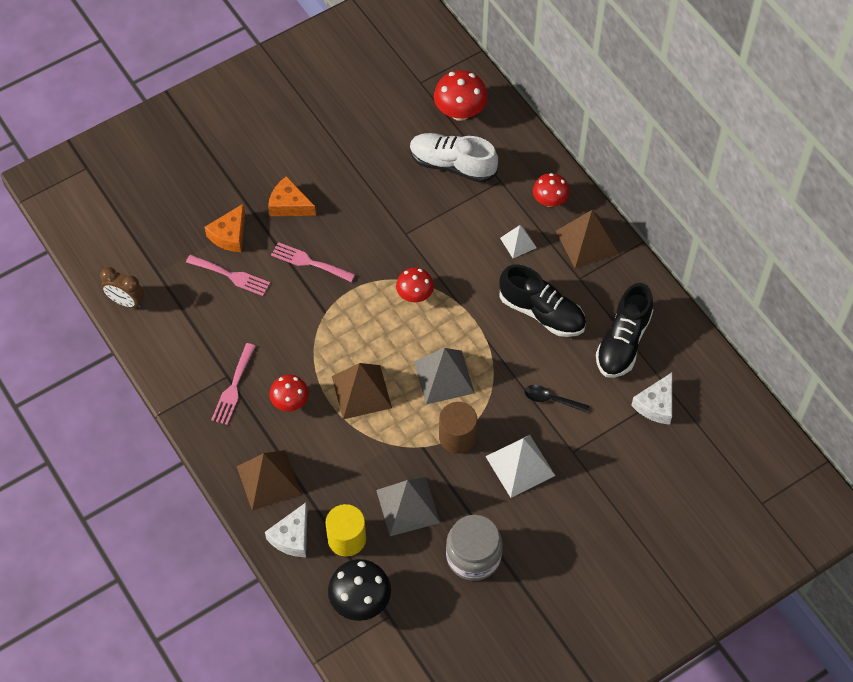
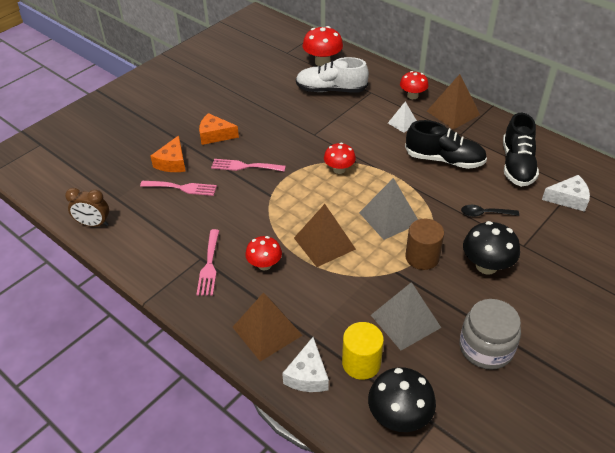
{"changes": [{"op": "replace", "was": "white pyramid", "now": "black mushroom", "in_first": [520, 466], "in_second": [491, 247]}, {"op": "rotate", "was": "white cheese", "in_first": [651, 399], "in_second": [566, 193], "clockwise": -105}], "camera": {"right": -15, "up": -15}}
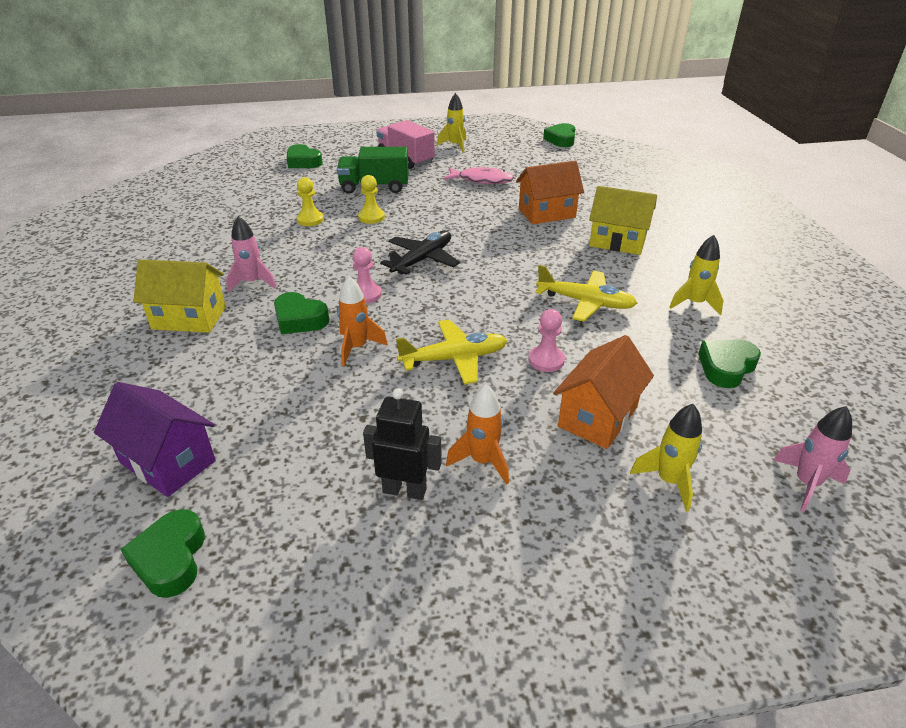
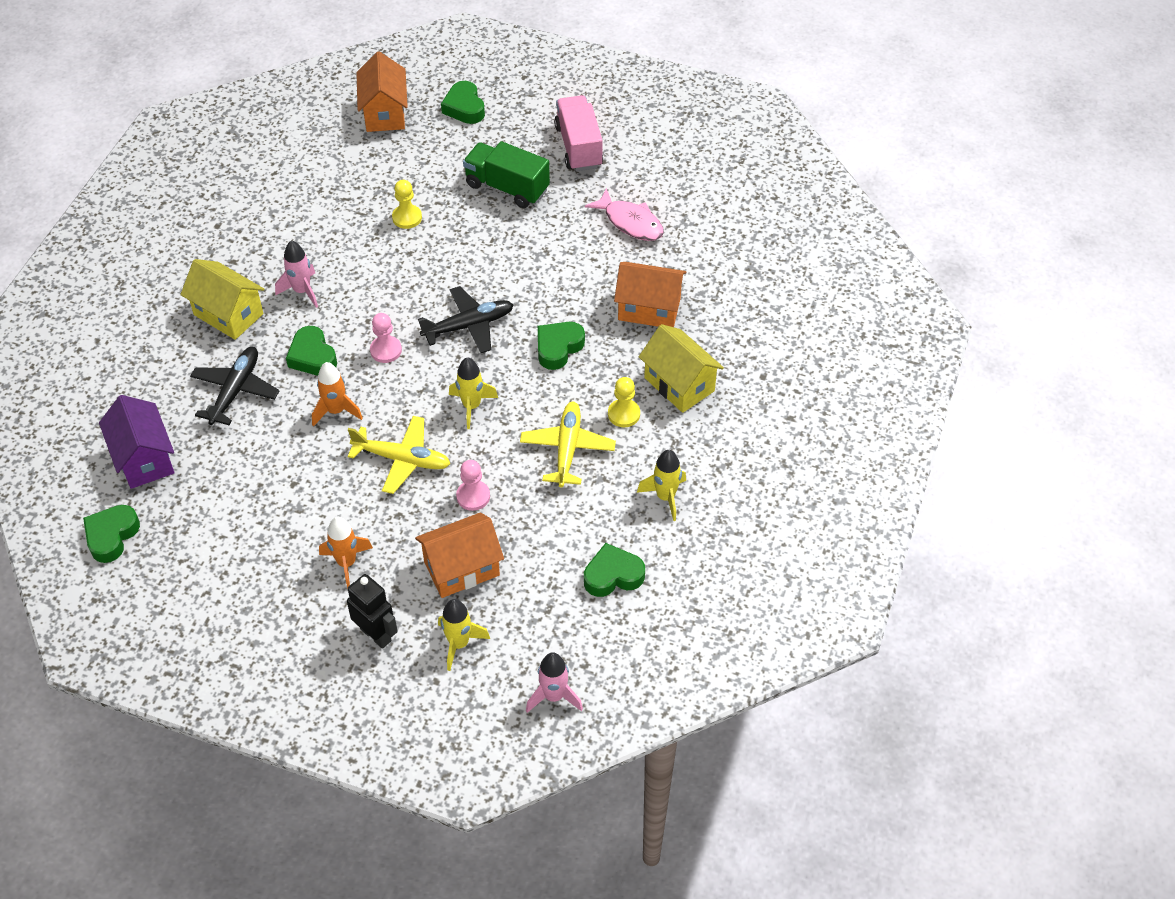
{"changes": [{"op": "move", "was": "yellow pawn", "in_first": [371, 199], "in_second": [624, 402]}, {"op": "move", "was": "black robot", "in_first": [402, 444], "in_second": [372, 611]}, {"op": "move", "was": "yellow rocket", "in_first": [451, 123], "in_second": [473, 393]}, {"op": "rotate", "was": "yellow plane", "in_first": [586, 293], "in_second": [568, 444], "clockwise": -135}, {"op": "move", "was": "green heart", "in_first": [559, 135], "in_second": [561, 346]}, {"op": "insert", "now": "black plane", "in_second": [234, 386]}, {"op": "insert", "now": "orange house", "in_second": [382, 91]}], "camera": {"right": 30, "up": 15}}
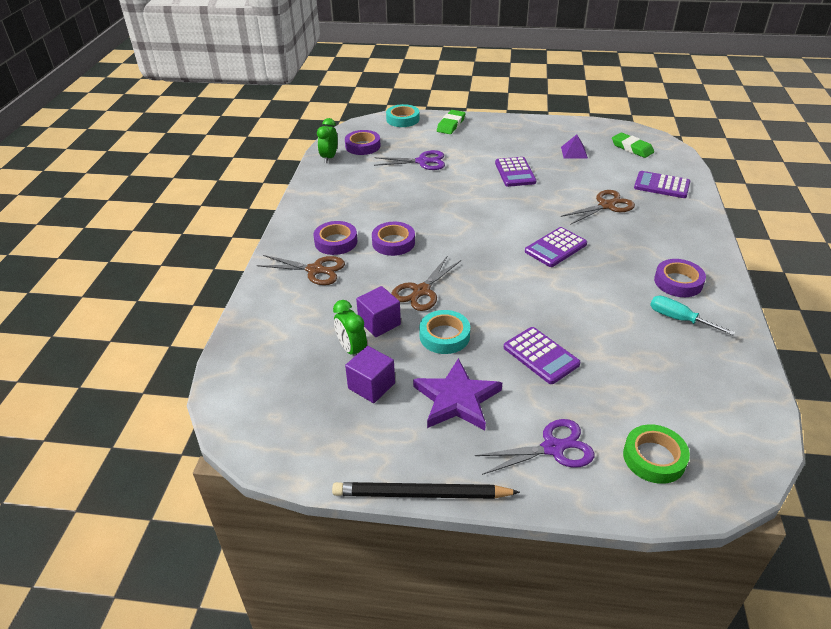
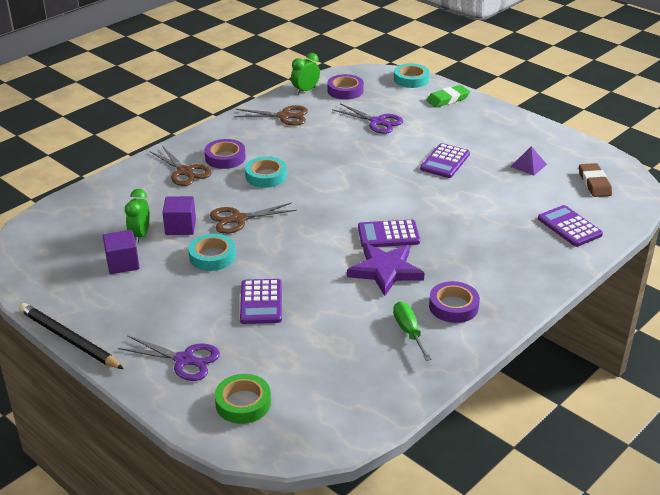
{"changes": [{"op": "recolor", "was": "purple tape", "now": "turquoise tape", "in_first": [393, 239], "in_second": [266, 172]}, {"op": "move", "was": "purple star", "in_first": [457, 394], "in_second": [386, 269]}, {"op": "move", "was": "brown scissors", "in_first": [597, 207], "in_second": [271, 115]}, {"op": "recolor", "was": "green eraser", "now": "brown eraser", "in_first": [633, 145], "in_second": [595, 180]}, {"op": "recolor", "was": "turquoise screwdriver", "now": "green screwdriver", "in_first": [692, 315], "in_second": [412, 331]}], "camera": {"right": 35, "up": -5}}
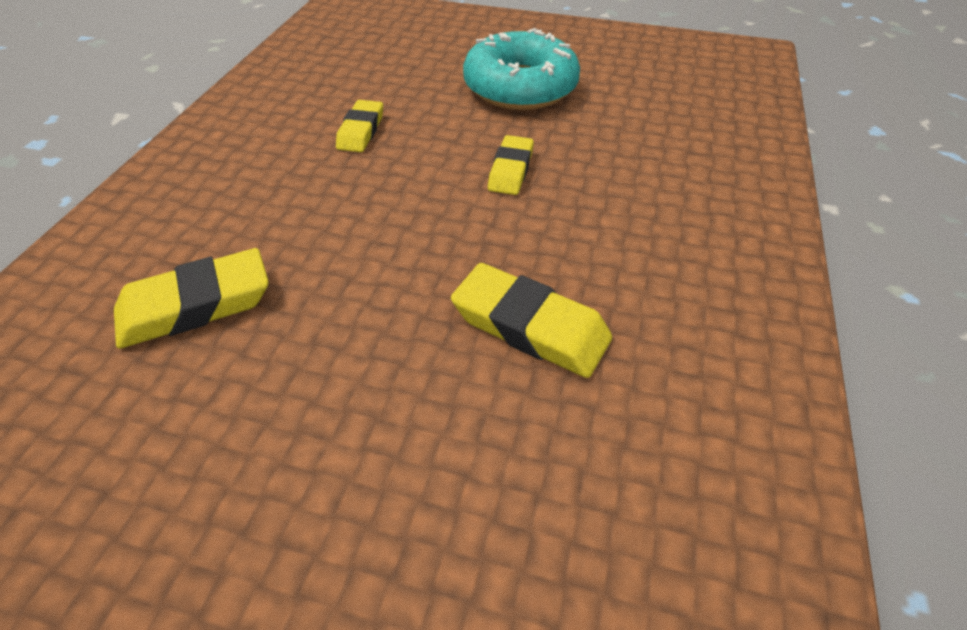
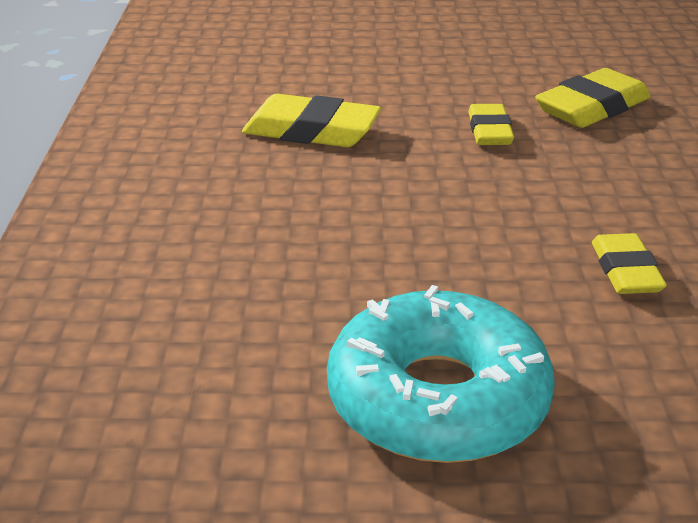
{"changes": [{"op": "move", "was": "yellow eraser", "in_first": [511, 165], "in_second": [491, 124]}], "camera": {"right": 165, "up": -15}}
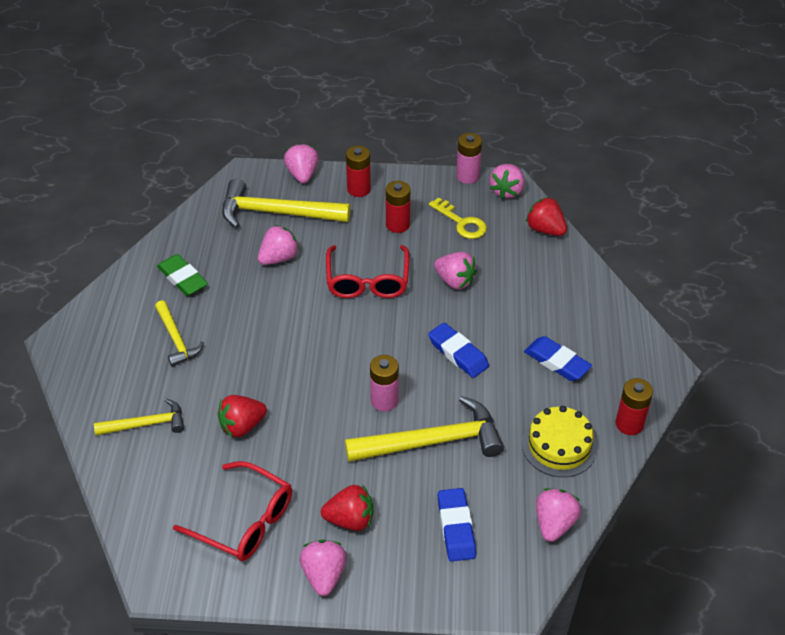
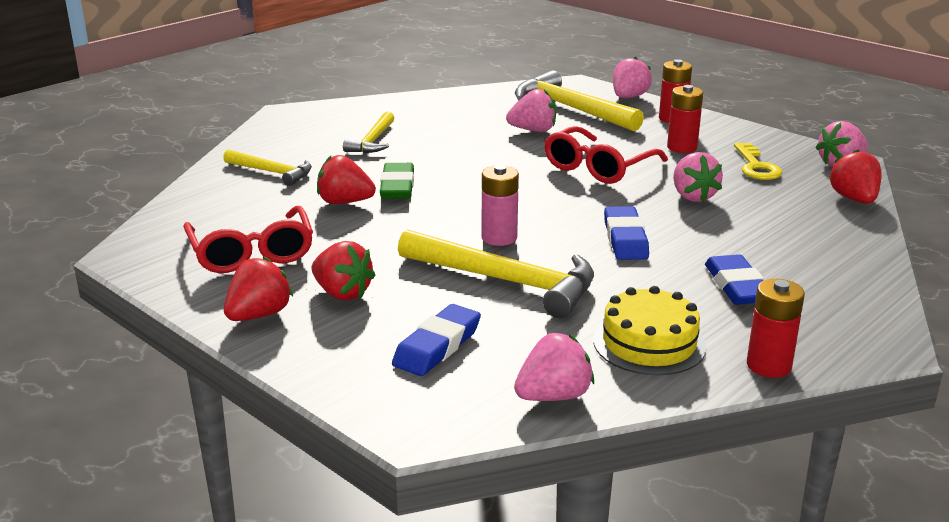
{"changes": [{"op": "move", "was": "green eraser", "in_first": [182, 275], "in_second": [397, 181]}, {"op": "recolor", "was": "pink strawberry", "now": "red strawberry", "in_first": [323, 568], "in_second": [258, 288]}, {"op": "delete", "was": "pink battery", "in_first": [469, 158]}], "camera": {"right": 40, "up": -20}}
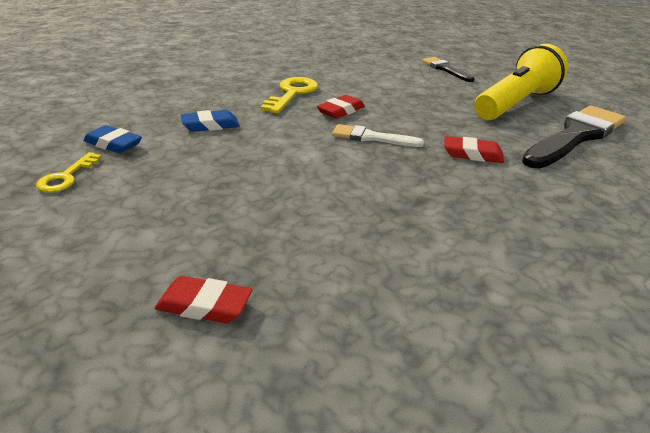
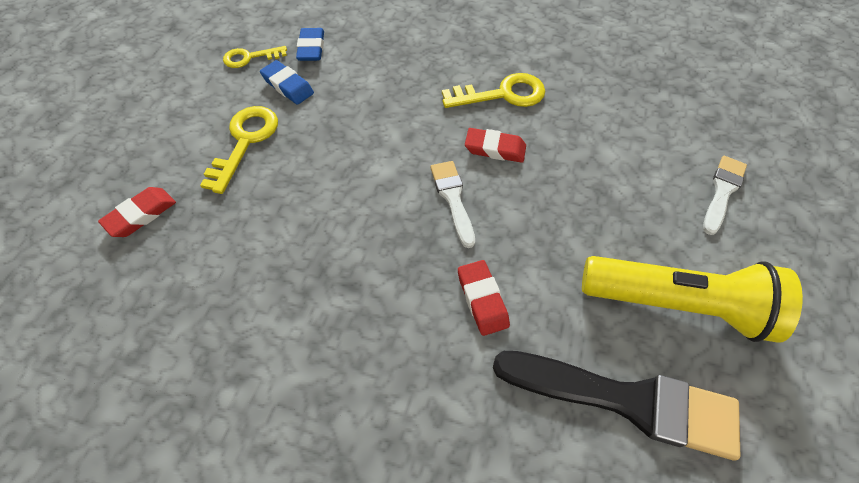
{"changes": [{"op": "rotate", "was": "red eraser", "in_first": [204, 299], "in_second": [137, 212], "clockwise": 60}, {"op": "move", "was": "blue eraser", "in_first": [210, 121], "in_second": [287, 82]}, {"op": "recolor", "was": "black brush", "now": "white brush", "in_first": [448, 69], "in_second": [725, 195]}, {"op": "insert", "now": "yellow key", "in_second": [239, 150]}], "camera": {"right": 60, "up": 25}}
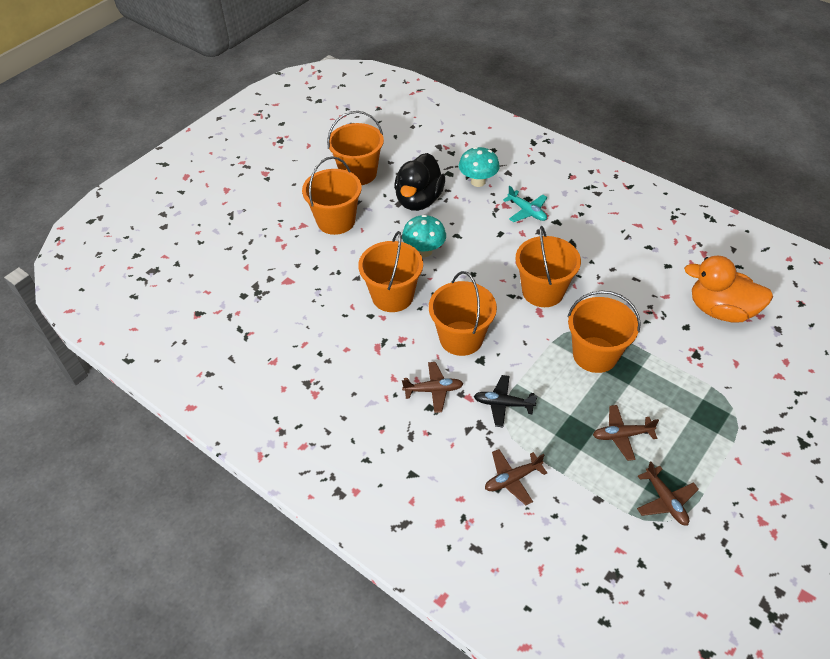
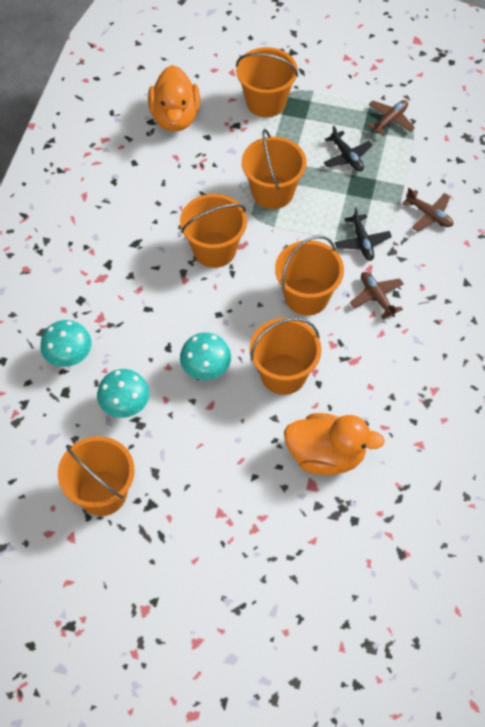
{"changes": [{"op": "move", "was": "orange bucket", "in_first": [332, 195], "in_second": [267, 82]}, {"op": "replace", "was": "black duck", "now": "turquoise mushroom", "in_first": [419, 182], "in_second": [123, 393]}, {"op": "delete", "was": "turquoise plane", "in_first": [525, 204]}, {"op": "recolor", "was": "brown plane", "now": "black plane", "in_first": [626, 433], "in_second": [348, 148]}, {"op": "insert", "now": "orange duck", "in_second": [334, 444]}], "camera": {"right": -115, "up": 10}}
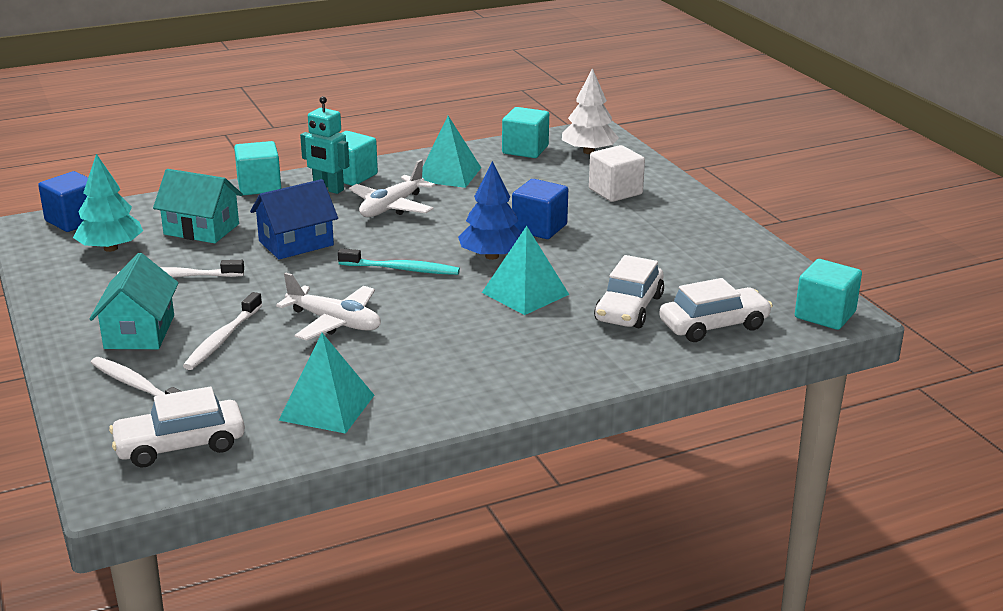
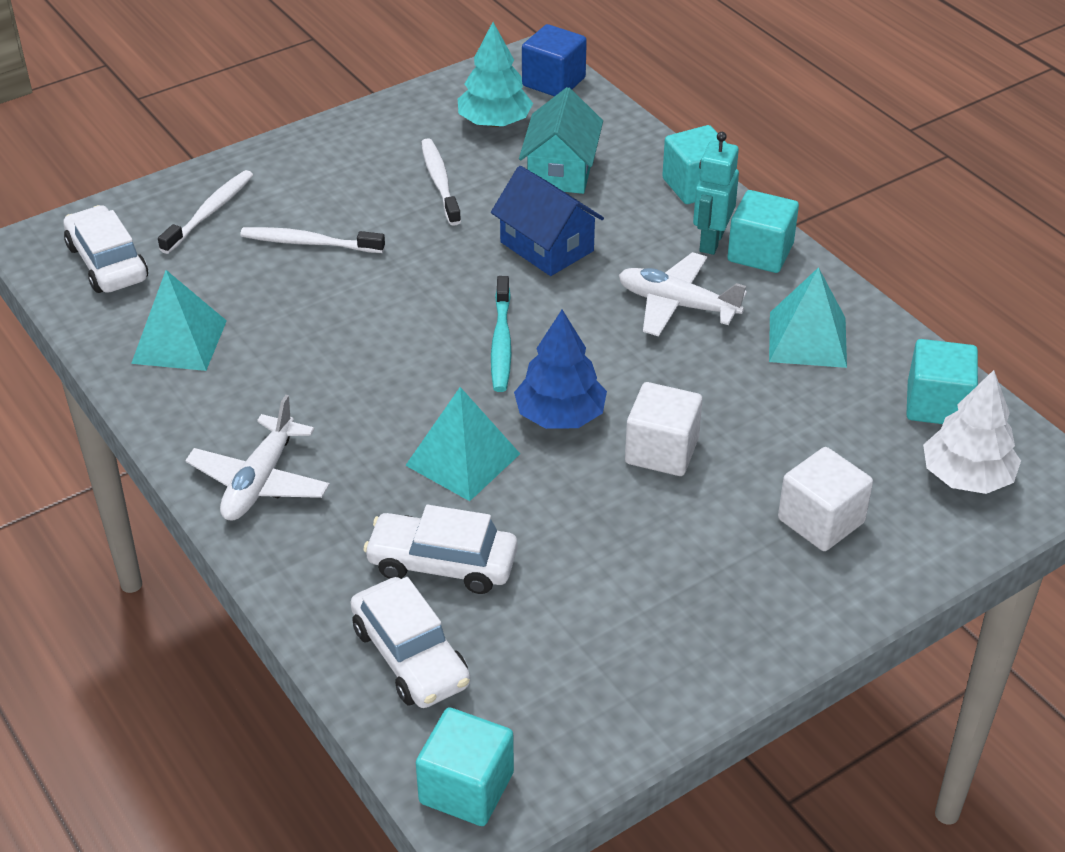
{"changes": [{"op": "delete", "was": "turquoise house", "in_first": [134, 301]}, {"op": "move", "was": "white plane", "in_first": [328, 306], "in_second": [257, 458]}, {"op": "recolor", "was": "blue cube", "now": "white cube", "in_first": [540, 209], "in_second": [664, 429]}], "camera": {"right": 80, "up": 15}}
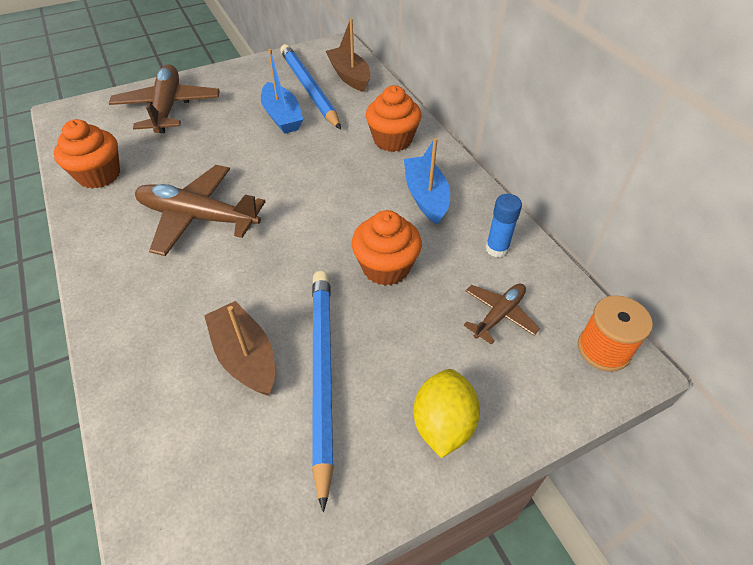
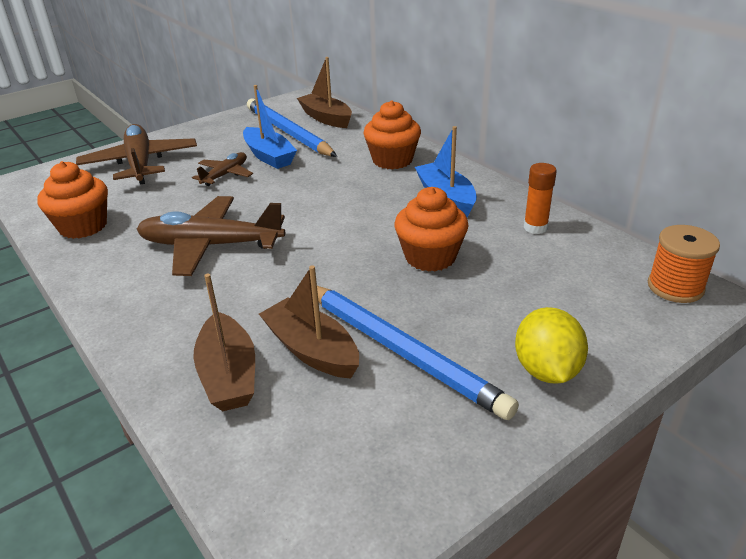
{"changes": [{"op": "rotate", "was": "blue pencil", "in_first": [323, 391], "in_second": [418, 353], "clockwise": 150}, {"op": "move", "was": "brown plane", "in_first": [502, 314], "in_second": [222, 169]}, {"op": "recolor", "was": "blue glue stick", "now": "orange glue stick", "in_first": [503, 226], "in_second": [540, 198]}, {"op": "insert", "now": "brown boat", "in_second": [224, 342]}], "camera": {"right": -10, "up": -15}}
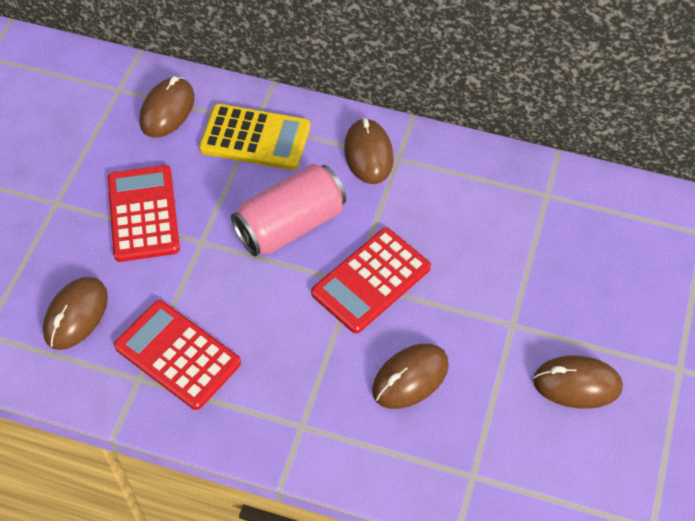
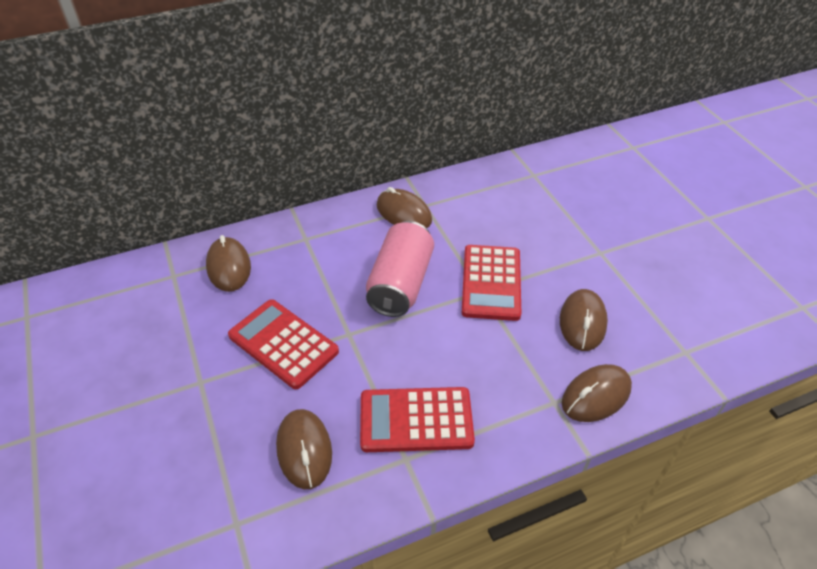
{"changes": [{"op": "delete", "was": "yellow calculator", "in_first": [254, 137]}, {"op": "move", "was": "brown mouse", "in_first": [578, 382], "in_second": [597, 393]}], "camera": {"right": -40, "up": -10}}
